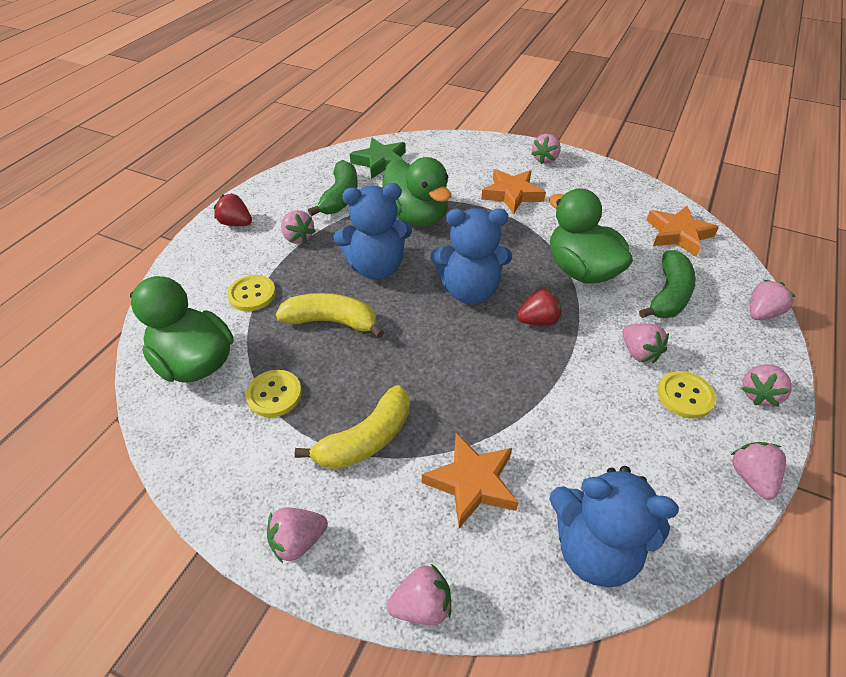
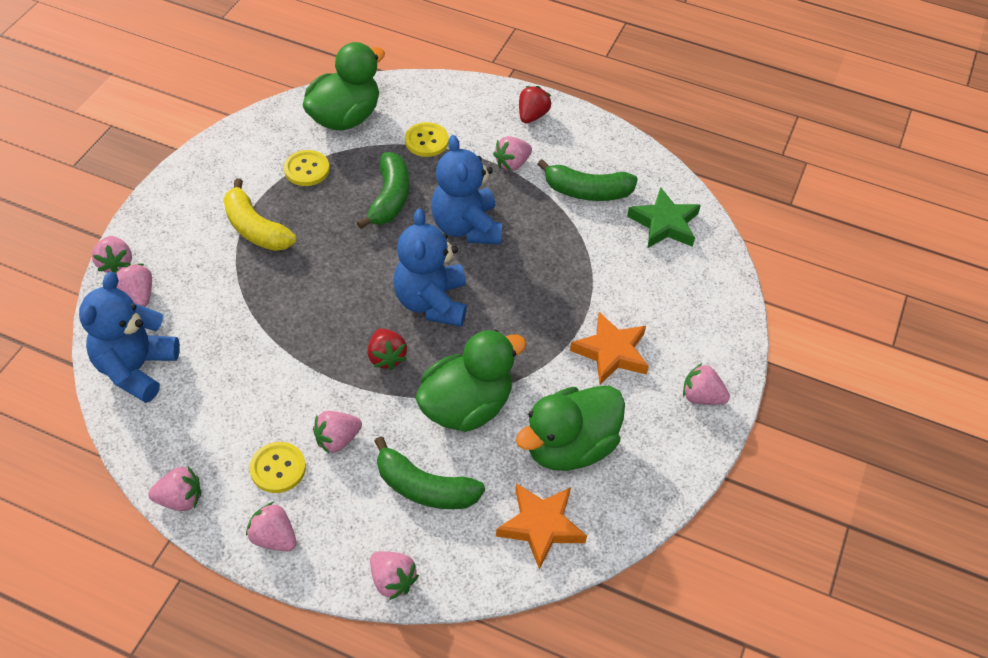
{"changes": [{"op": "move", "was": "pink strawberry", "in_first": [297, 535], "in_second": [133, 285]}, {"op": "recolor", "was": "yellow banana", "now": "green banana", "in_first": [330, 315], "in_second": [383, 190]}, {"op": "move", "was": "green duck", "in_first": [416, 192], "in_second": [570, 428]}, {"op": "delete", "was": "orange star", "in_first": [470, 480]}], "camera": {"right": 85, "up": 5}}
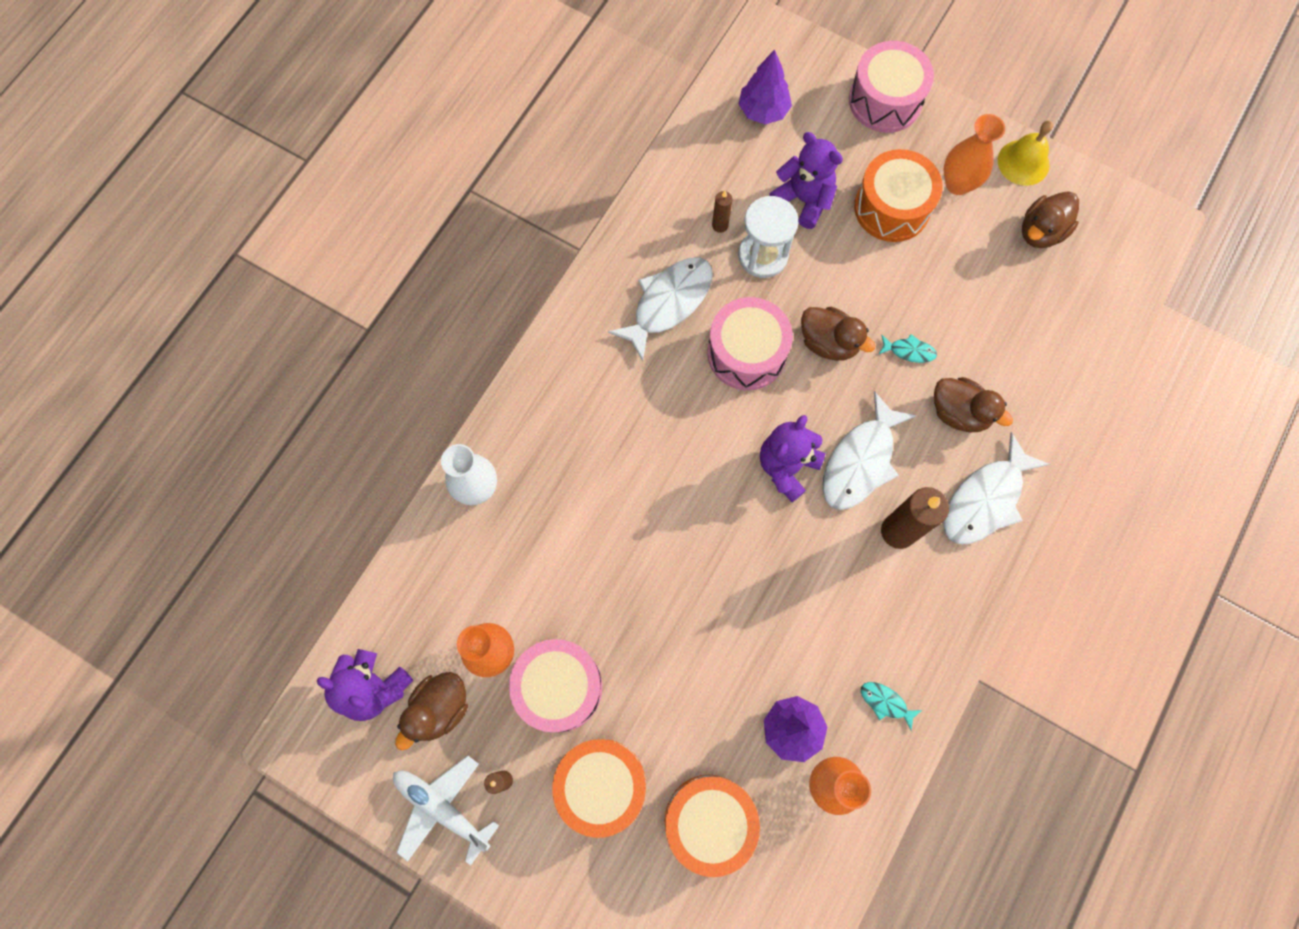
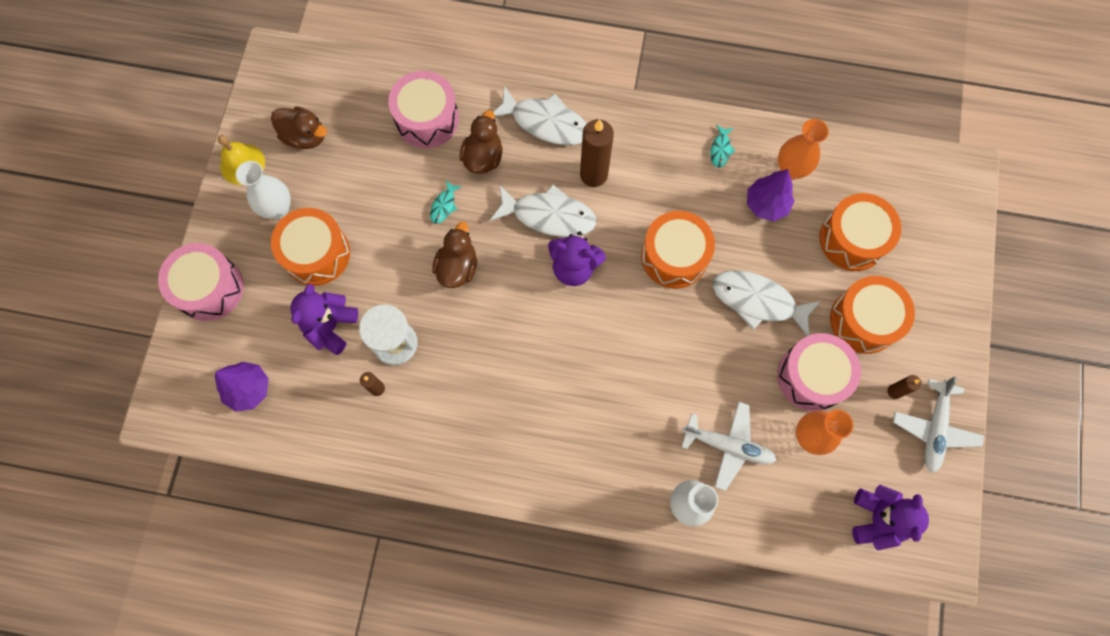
{"changes": [{"op": "delete", "was": "brown duck", "in_first": [431, 711]}, {"op": "move", "was": "white fish", "in_first": [660, 309], "in_second": [767, 303]}, {"op": "move", "was": "pink drum", "in_first": [750, 343], "in_second": [423, 109]}, {"op": "rotate", "was": "turquoise fish", "in_first": [907, 348], "in_second": [446, 202], "clockwise": -150}, {"op": "recolor", "was": "orange vase", "now": "white vase", "in_first": [974, 154], "in_second": [263, 190]}, {"op": "insert", "now": "orange drum", "in_second": [678, 250]}, {"op": "insert", "now": "white plane", "in_second": [729, 446]}], "camera": {"right": -110, "up": 0}}
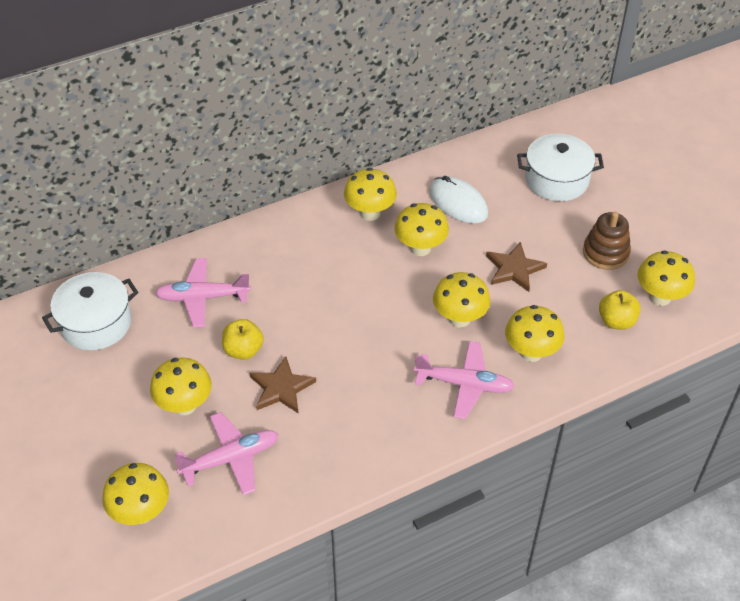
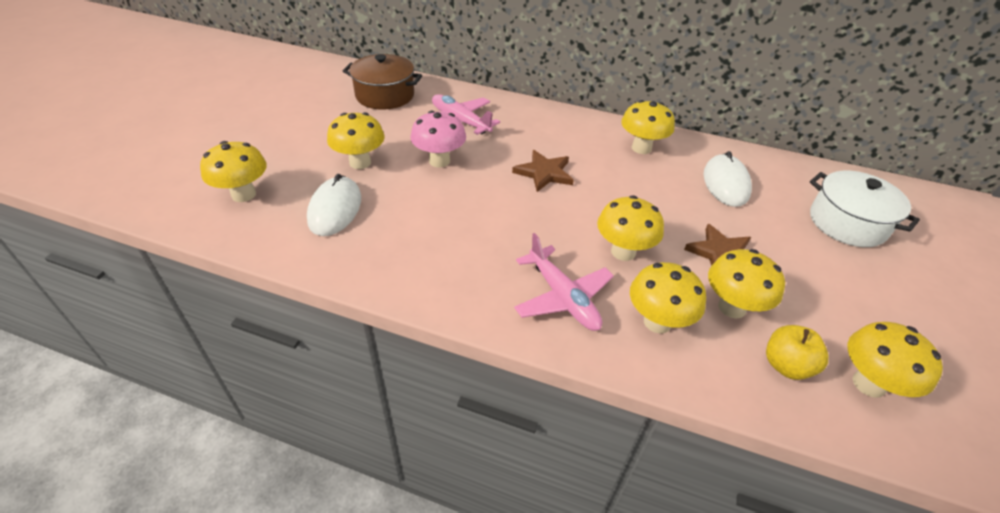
{"changes": [{"op": "recolor", "was": "white pot", "now": "brown pot", "in_first": [90, 311], "in_second": [382, 82]}, {"op": "replace", "was": "pink plane", "now": "white mouse", "in_first": [226, 453], "in_second": [334, 205]}, {"op": "replace", "was": "yellow apple", "now": "pink mushroom", "in_first": [243, 339], "in_second": [438, 139]}, {"op": "move", "was": "brown star", "in_first": [283, 385], "in_second": [543, 171]}, {"op": "move", "was": "yellow mushroom", "in_first": [421, 229], "in_second": [746, 283]}, {"op": "delete", "was": "brown stacking toy", "in_first": [607, 241]}], "camera": {"right": 45, "up": -5}}
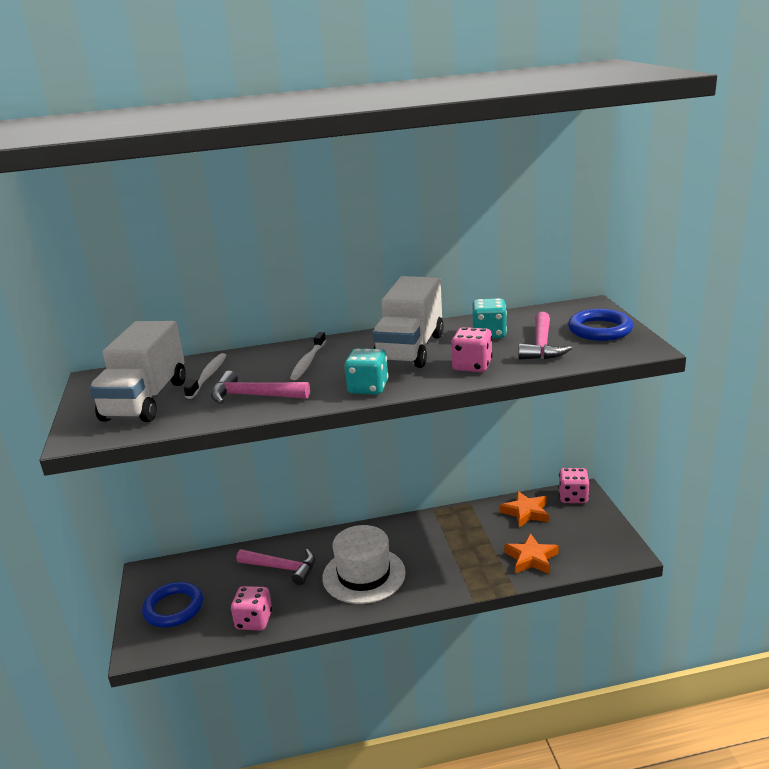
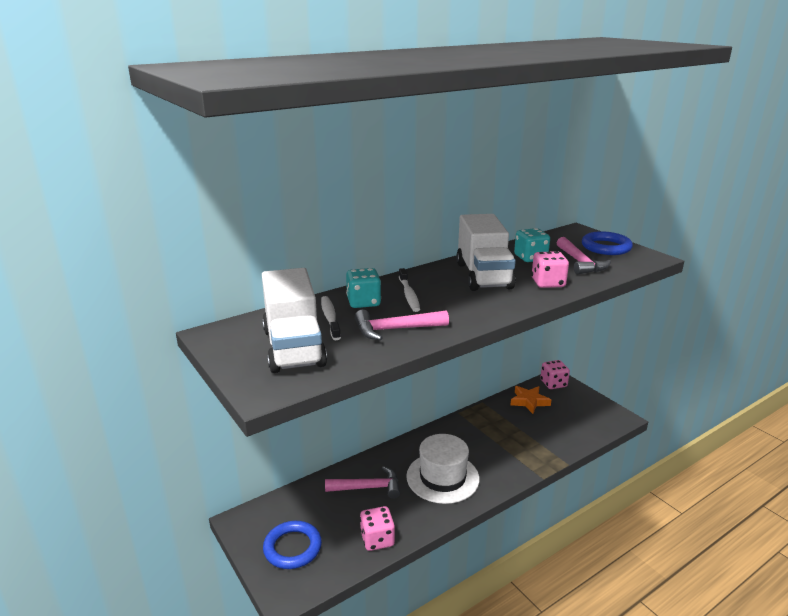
{"changes": [{"op": "move", "was": "turquoise dice", "in_first": [366, 371], "in_second": [363, 288]}, {"op": "delete", "was": "orange star", "in_first": [531, 553]}], "camera": {"right": -25, "up": 0}}
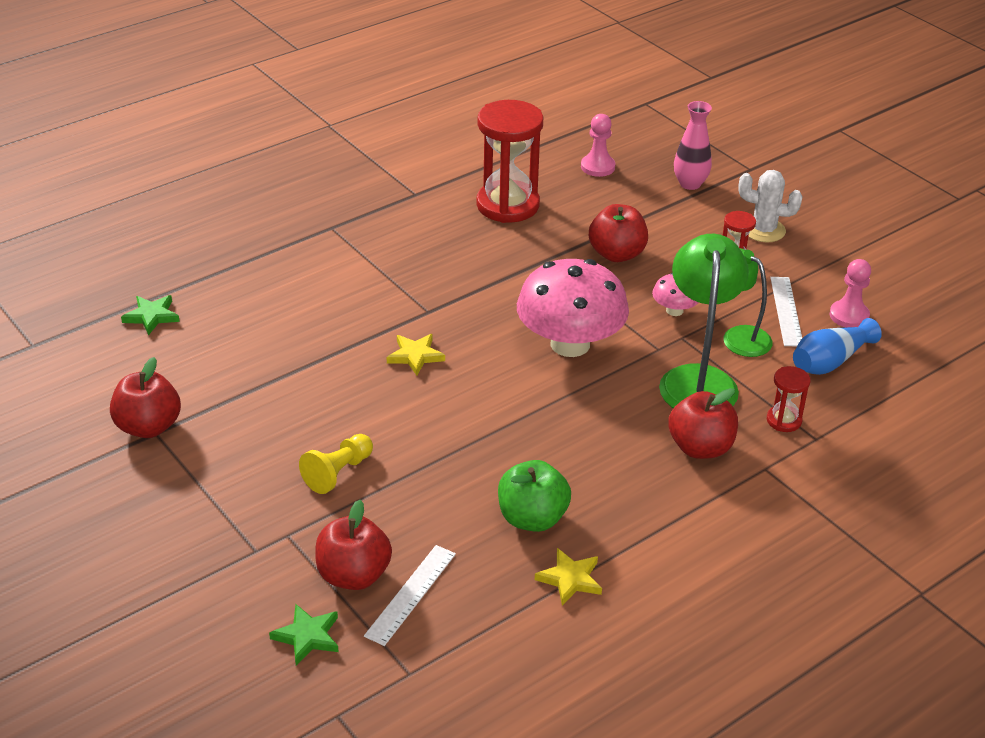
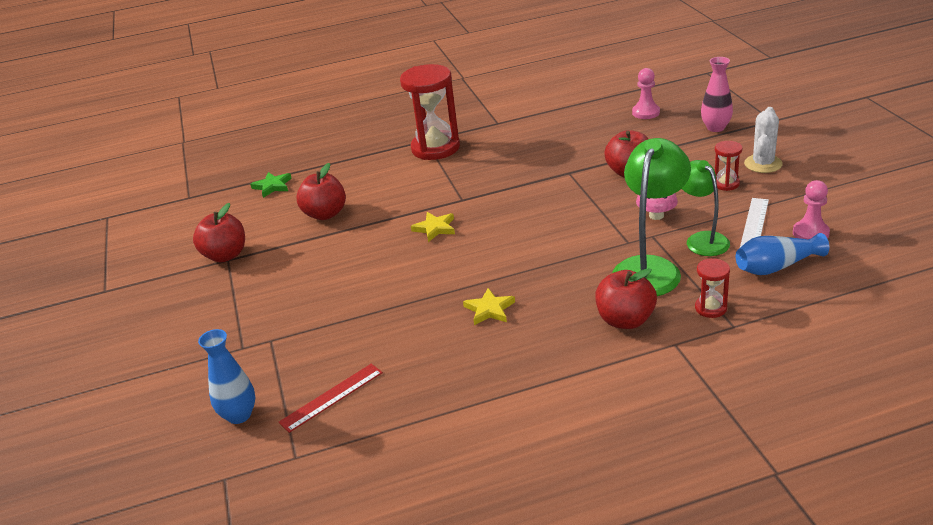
{"changes": [{"op": "replace", "was": "green star", "now": "blue vase", "in_first": [304, 634], "in_second": [226, 376]}, {"op": "delete", "was": "yellow pawn", "in_first": [336, 464]}, {"op": "move", "was": "red apple", "in_first": [353, 545], "in_second": [321, 191]}, {"op": "recolor", "was": "white ruler", "now": "red ruler", "in_first": [410, 595], "in_second": [331, 398]}, {"op": "move", "was": "red hourglass", "in_first": [509, 161], "in_second": [430, 112]}, {"op": "delete", "was": "green apple", "in_first": [534, 496]}, {"op": "delete", "was": "pink mushroom", "in_first": [573, 308]}, {"op": "move", "was": "yellow star", "in_first": [568, 576], "in_second": [489, 306]}, {"op": "rotate", "was": "white cactus", "in_first": [770, 206], "in_second": [763, 140], "clockwise": 75}], "camera": {"right": 25, "up": -5}}
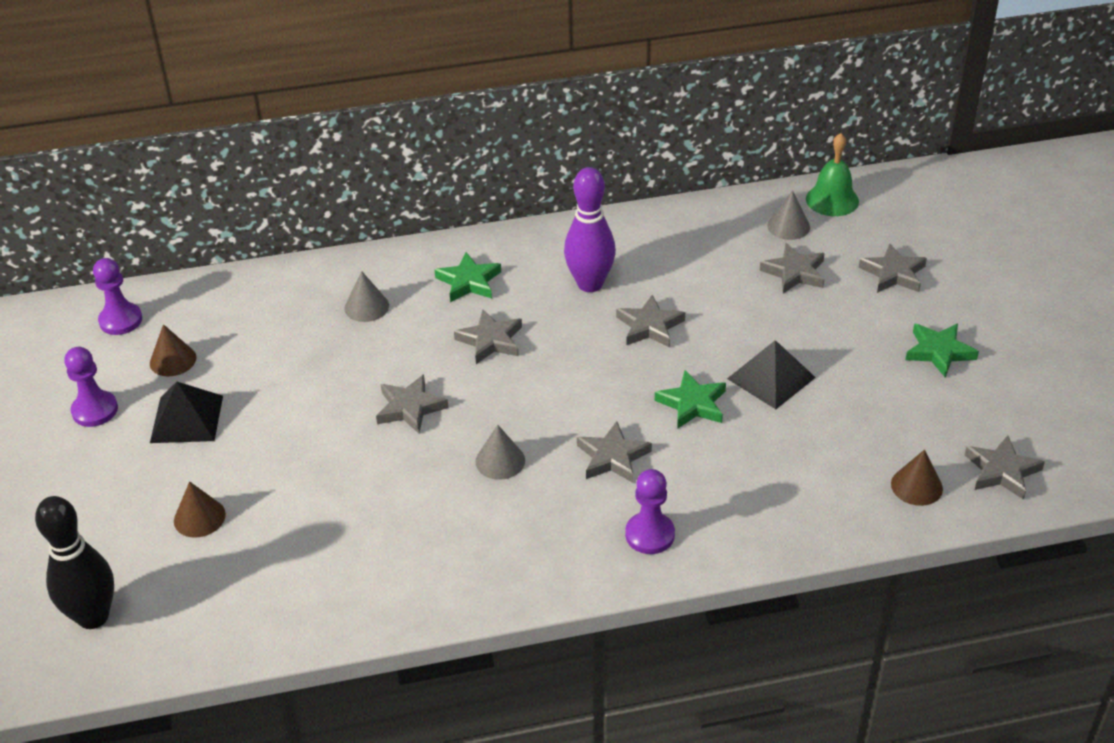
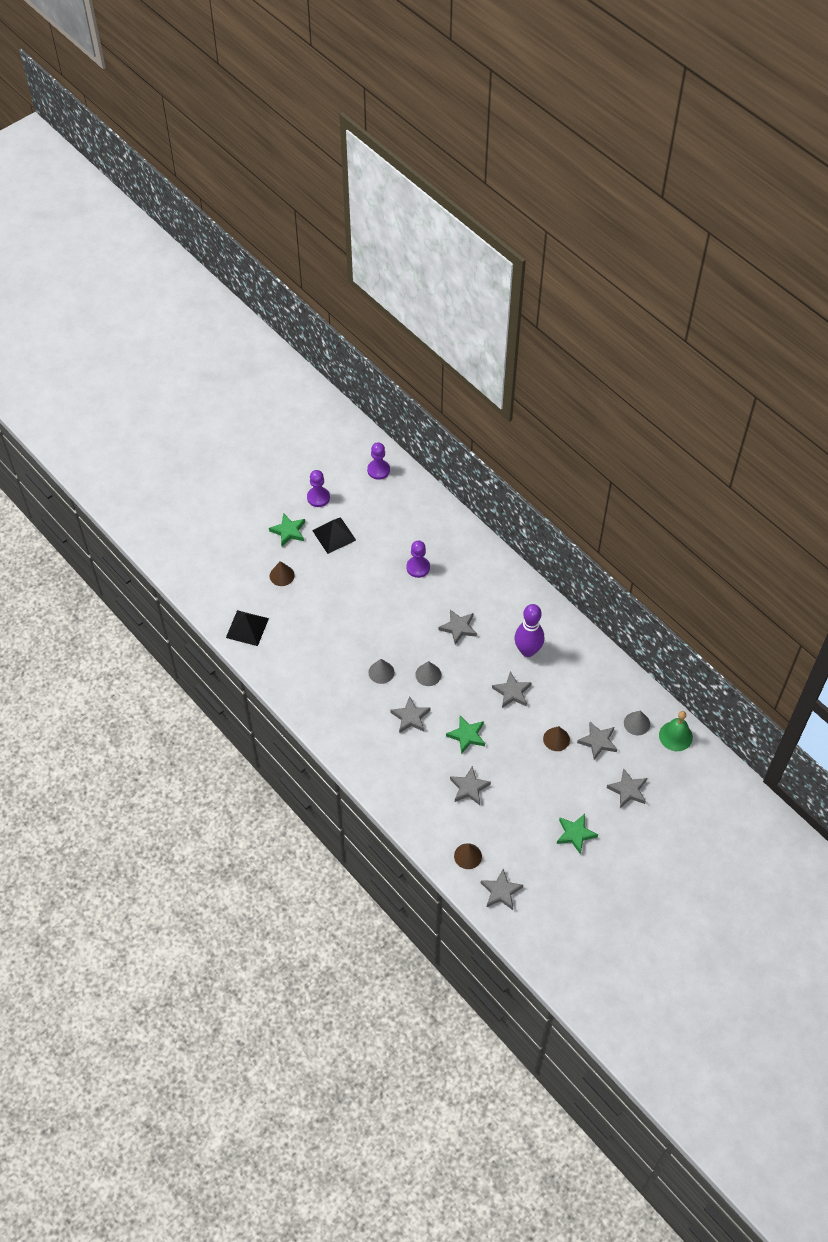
{"changes": [{"op": "delete", "was": "black bowling pin", "in_first": [74, 562]}, {"op": "move", "was": "brown cone", "in_first": [173, 350], "in_second": [556, 738]}, {"op": "move", "was": "grey cone", "in_first": [367, 296], "in_second": [428, 673]}, {"op": "move", "was": "grey star", "in_first": [412, 404], "in_second": [470, 785]}, {"op": "move", "was": "green star", "in_first": [468, 277], "in_second": [287, 529]}, {"op": "move", "was": "purple pawn", "in_first": [650, 511], "in_second": [418, 559]}, {"op": "move", "was": "black pyramid", "in_first": [771, 374], "in_second": [247, 628]}], "camera": {"right": 60, "up": 15}}
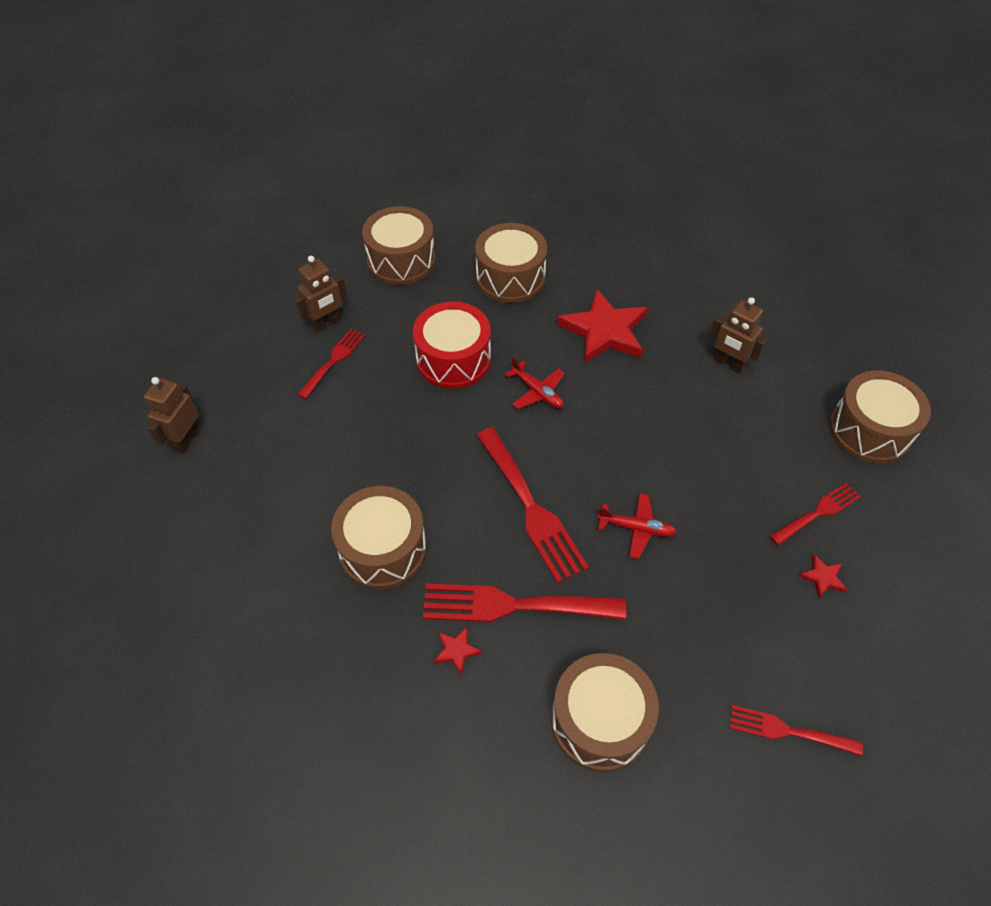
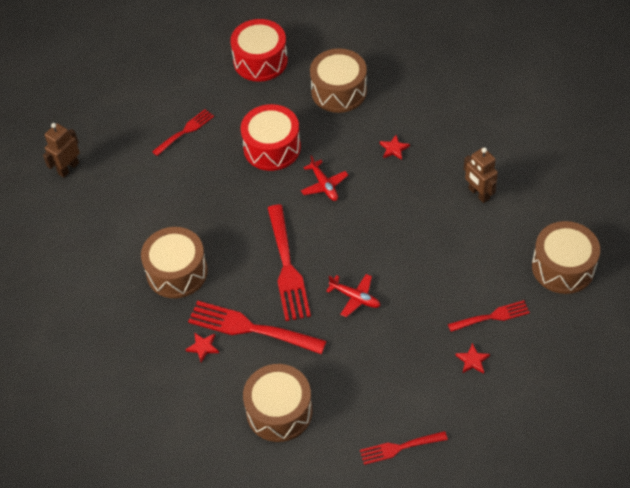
{"changes": [{"op": "delete", "was": "brown robot", "in_first": [320, 294]}, {"op": "recolor", "was": "brown drum", "now": "red drum", "in_first": [399, 245], "in_second": [259, 50]}, {"op": "resize", "was": "red star", "in_first": [602, 326], "in_second": [395, 147], "ratio": 0.42}, {"op": "rotate", "was": "red fork", "in_first": [796, 730], "in_second": [404, 448], "clockwise": -45}], "camera": {"right": 20, "up": 0}}
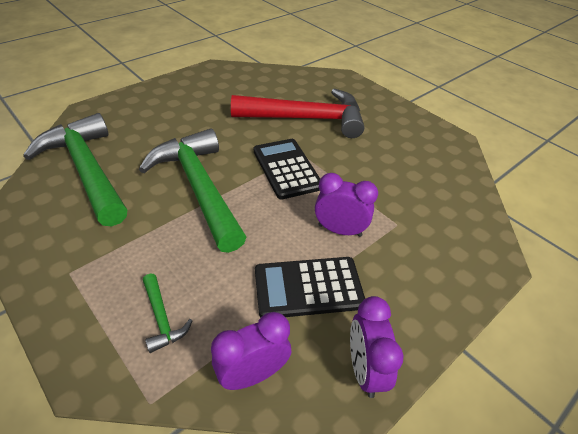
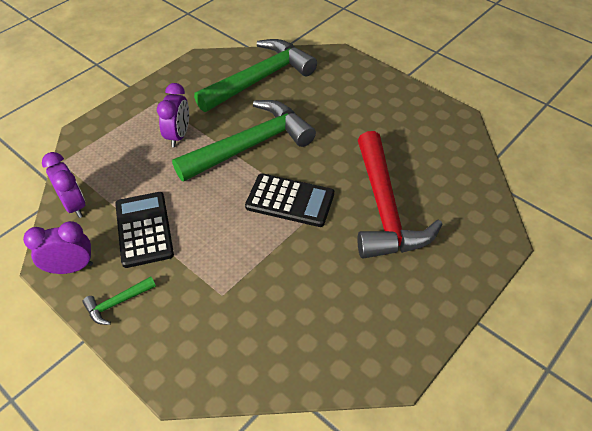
{"changes": [{"op": "move", "was": "green hammer", "in_first": [167, 313], "in_second": [119, 300]}, {"op": "rotate", "was": "black calculator", "in_first": [287, 169], "in_second": [289, 200], "clockwise": 45}, {"op": "move", "was": "purple clock", "in_first": [346, 205], "in_second": [173, 115]}], "camera": {"right": 85, "up": 5}}
